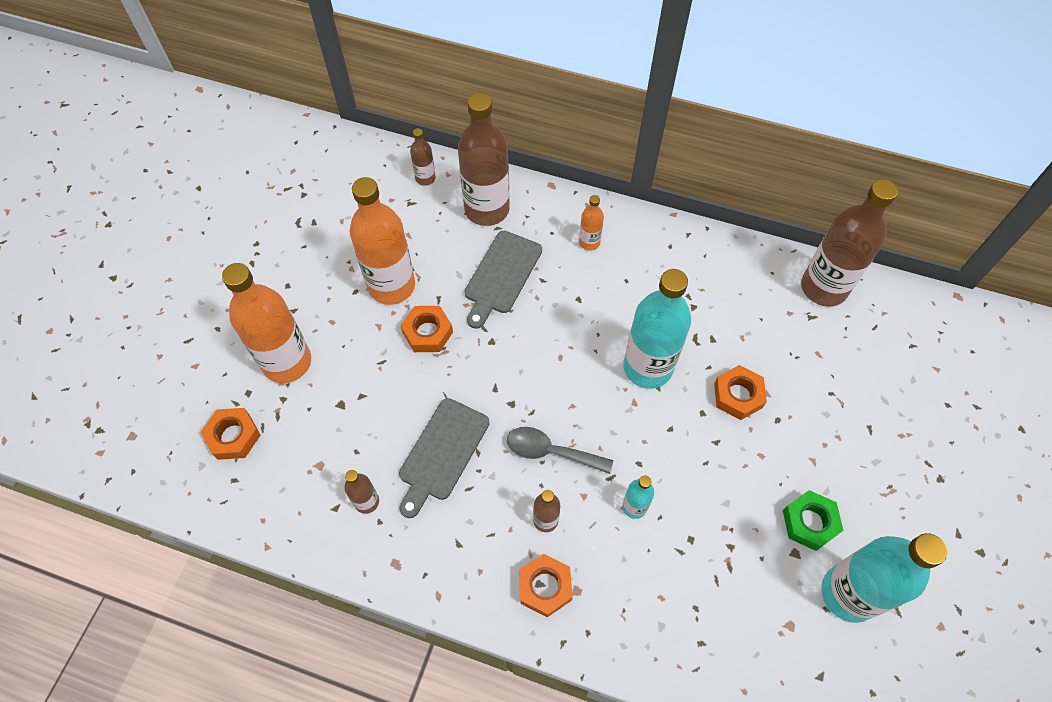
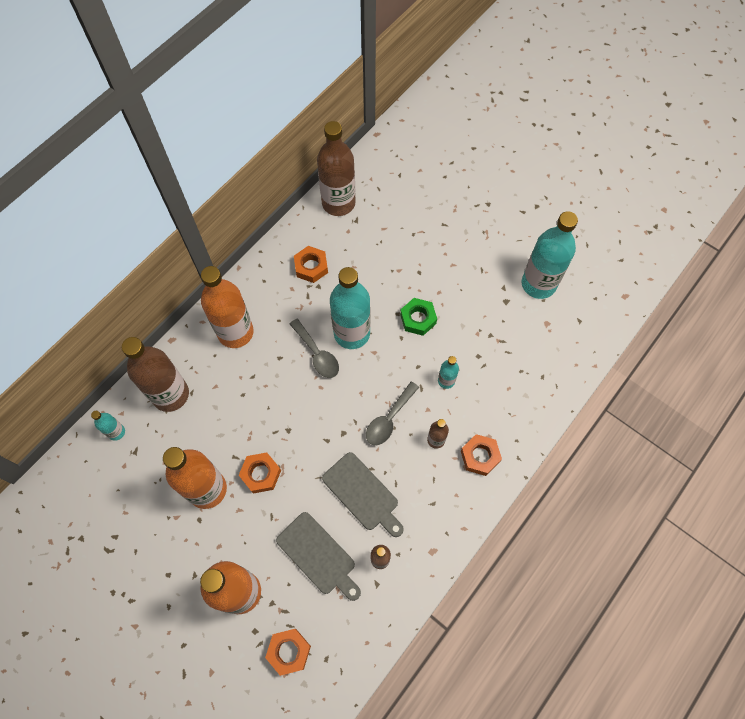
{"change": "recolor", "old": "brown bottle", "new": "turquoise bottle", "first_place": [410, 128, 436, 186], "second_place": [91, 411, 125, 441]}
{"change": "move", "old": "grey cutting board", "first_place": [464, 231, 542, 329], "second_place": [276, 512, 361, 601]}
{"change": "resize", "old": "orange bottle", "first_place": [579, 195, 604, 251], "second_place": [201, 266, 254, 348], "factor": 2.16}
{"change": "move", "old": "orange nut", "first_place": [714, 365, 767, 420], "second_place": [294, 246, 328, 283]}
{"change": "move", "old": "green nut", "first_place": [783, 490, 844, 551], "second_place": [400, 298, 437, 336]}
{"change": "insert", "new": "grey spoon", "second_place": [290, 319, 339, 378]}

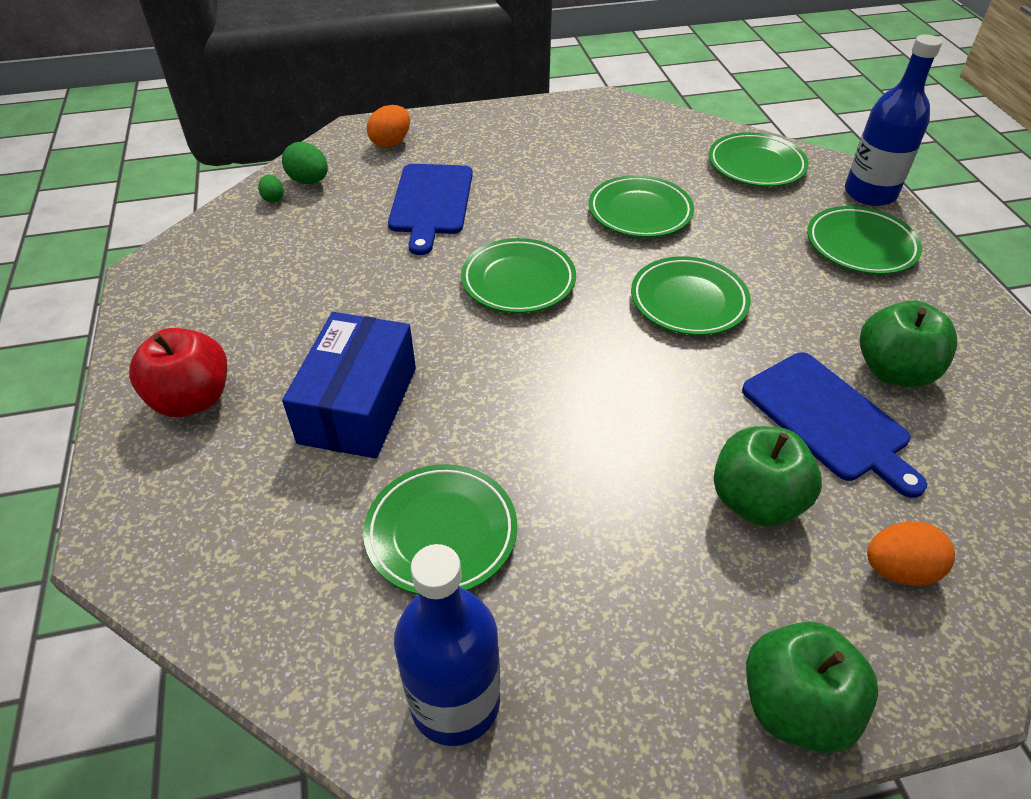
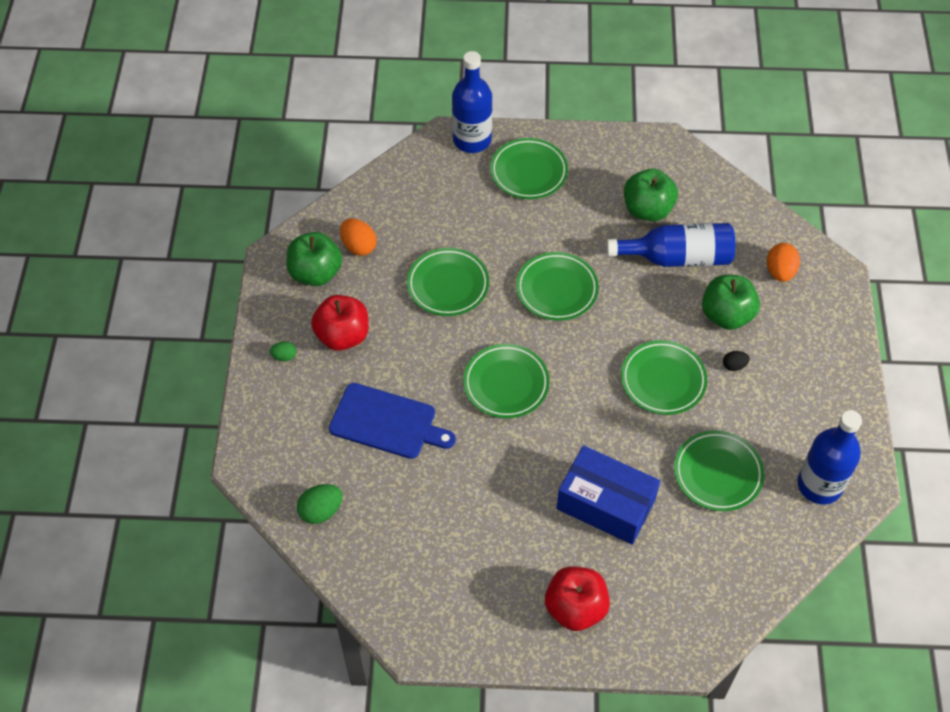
{"change": "move", "old": "green egg", "first_place": [258, 174, 284, 203], "second_place": [270, 342, 297, 361]}
{"change": "move", "old": "orange egg", "first_place": [367, 105, 410, 148], "second_place": [340, 219, 377, 256]}
{"change": "move", "old": "green plate", "first_place": [709, 132, 809, 187], "second_place": [621, 340, 707, 415]}
{"change": "replace", "old": "blue cutting board", "new": "blue bottle", "first_place": [742, 352, 927, 498], "second_place": [606, 223, 735, 267]}
{"change": "move", "old": "green apple", "first_place": [746, 621, 878, 753], "second_place": [286, 232, 342, 286]}
{"change": "insert", "new": "red apple", "second_place": [311, 295, 369, 351]}
{"change": "insert", "new": "black egg", "second_place": [723, 351, 750, 371]}

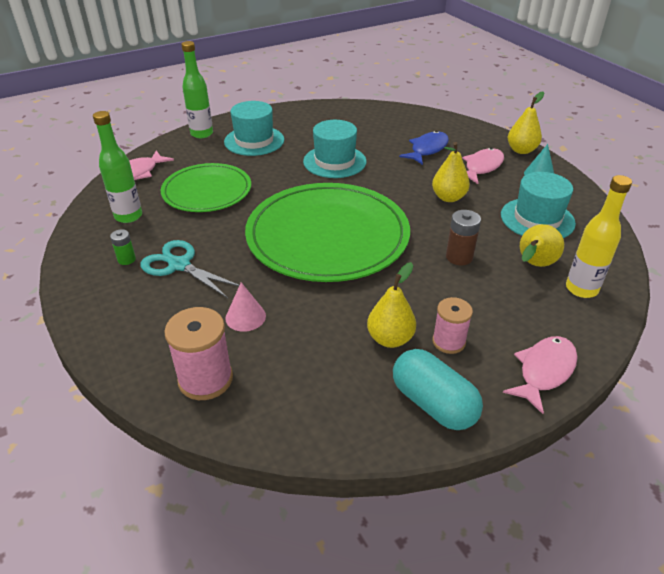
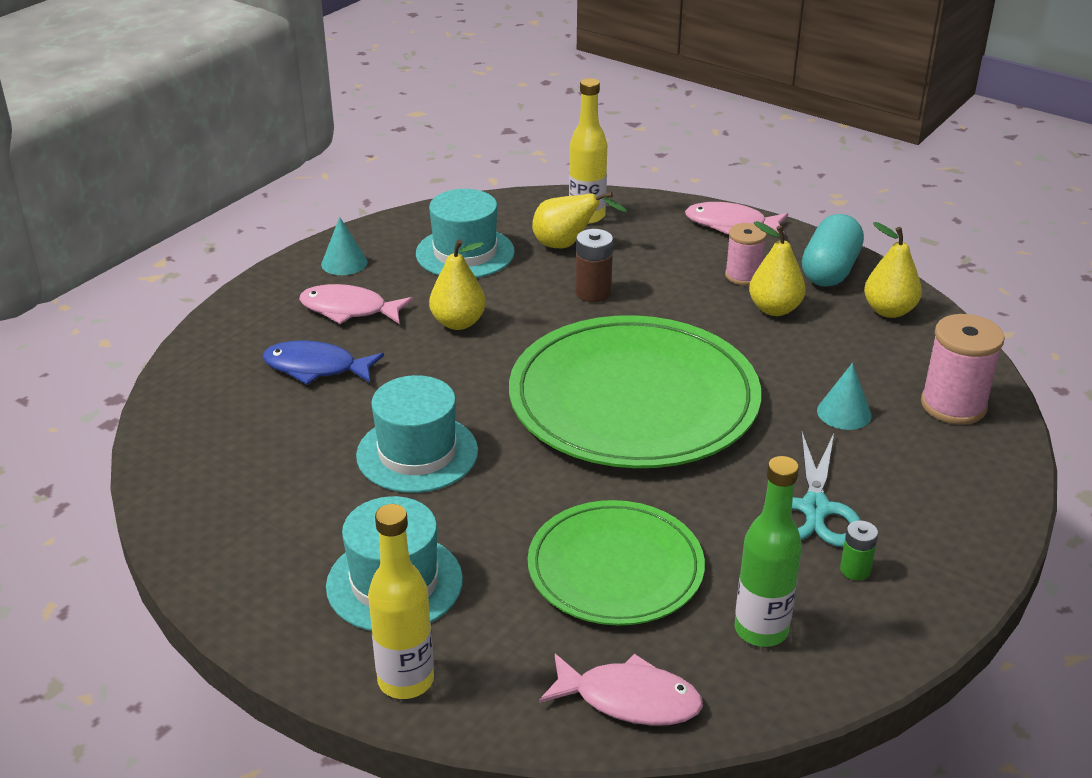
{"change": "recolor", "old": "green bottle", "new": "yellow bottle", "first_place": [181, 41, 213, 138], "second_place": [368, 504, 434, 699]}
{"change": "recolor", "old": "pink cone", "new": "turquoise cone", "first_place": [225, 282, 266, 332], "second_place": [817, 363, 872, 430]}
{"change": "move", "old": "yellow pear", "first_place": [508, 91, 544, 154], "second_place": [864, 222, 922, 318]}

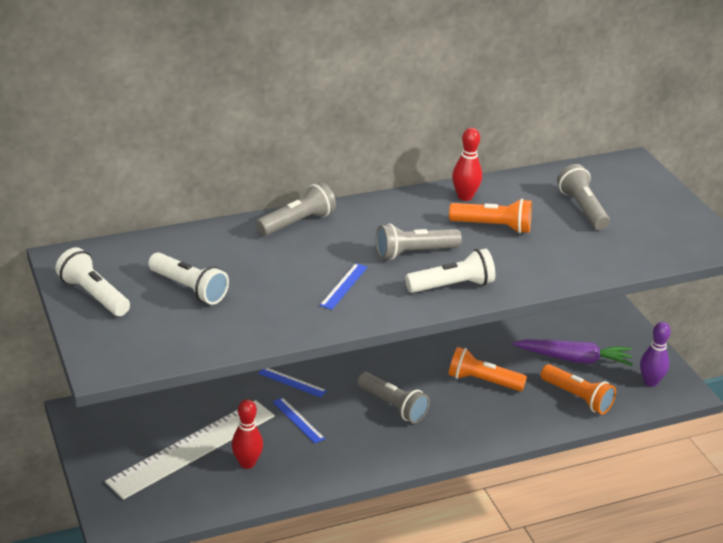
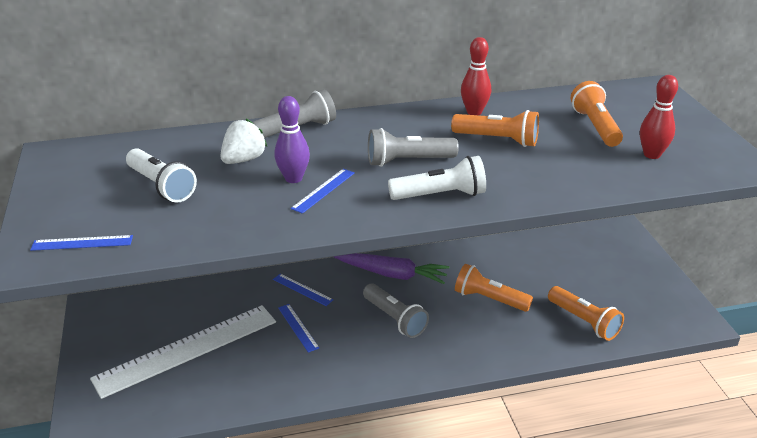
{"change": "delete", "old": "white flashlight", "first_place": [55, 247, 130, 316]}
{"change": "move", "old": "red bowling pin", "first_place": [232, 399, 263, 469], "second_place": [640, 75, 678, 159]}
{"change": "move", "old": "purple carrot", "first_place": [512, 339, 633, 366], "second_place": [334, 253, 449, 284]}
{"change": "recolor", "old": "grey flashlight", "new": "orange flashlight", "first_place": [557, 164, 610, 230], "second_place": [571, 81, 623, 147]}
{"change": "move", "old": "purple bowling pin", "first_place": [640, 322, 671, 387], "second_place": [274, 96, 310, 183]}
{"change": "insert", "new": "blue ruler", "second_place": [30, 235, 133, 251]}
{"change": "insert", "new": "white strawberry", "second_place": [220, 119, 267, 164]}

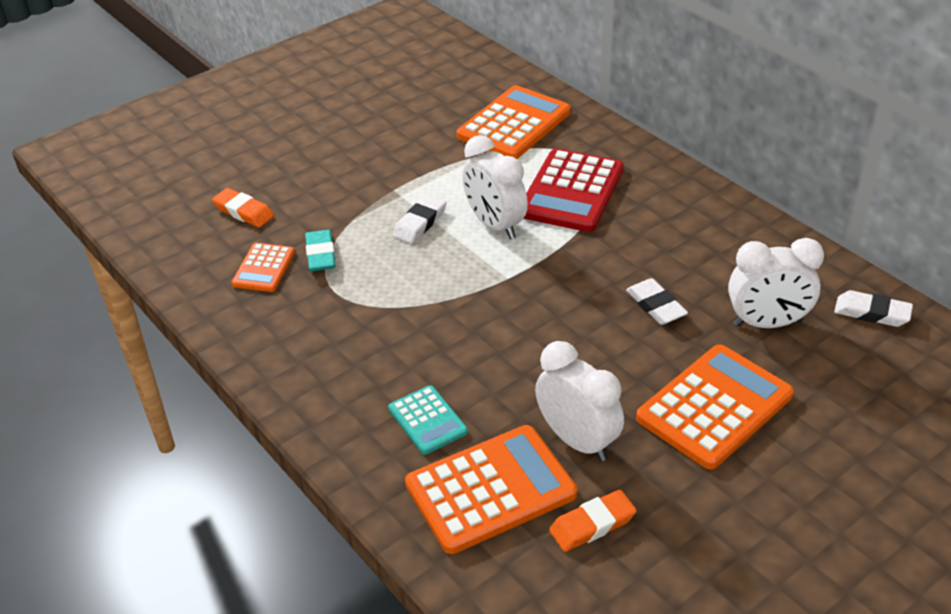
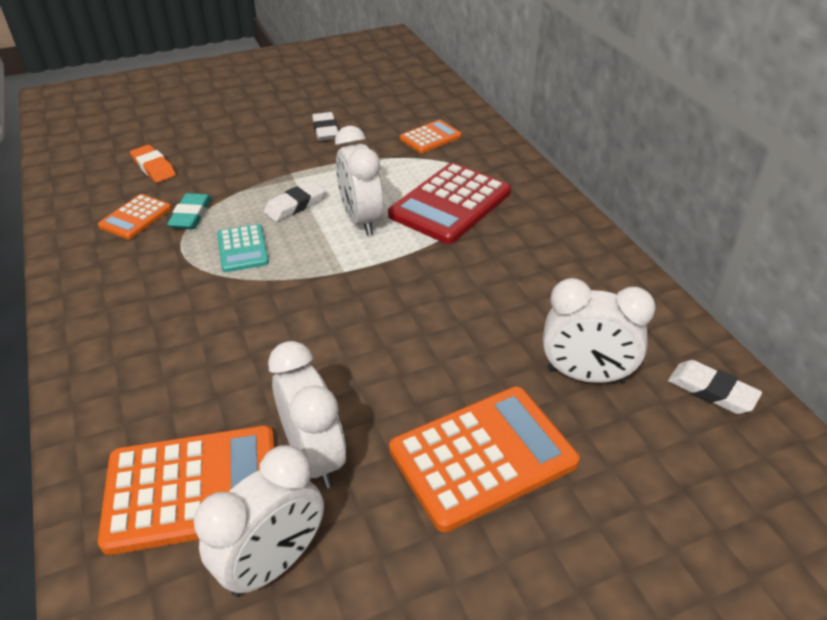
{"change": "move", "old": "turquoise calculator", "first_place": [388, 385, 468, 455], "second_place": [217, 224, 269, 272]}
{"change": "resize", "old": "orange calculator", "first_place": [457, 85, 571, 159], "second_place": [400, 120, 462, 153], "factor": 0.54}
{"change": "replace", "old": "orange eraser", "new": "white clock", "first_place": [549, 490, 637, 552], "second_place": [194, 445, 324, 597]}
{"change": "move", "old": "white eraser", "first_place": [626, 278, 688, 325], "second_place": [312, 112, 338, 141]}

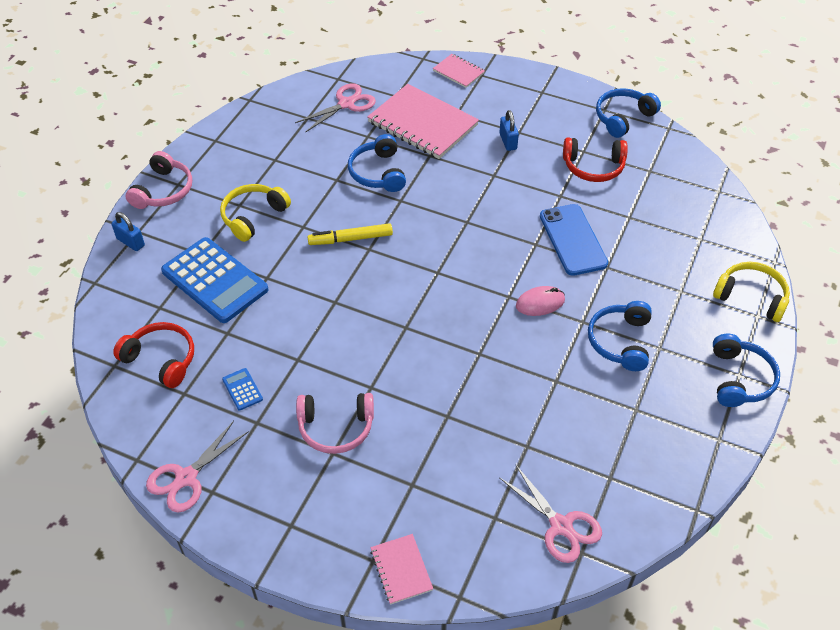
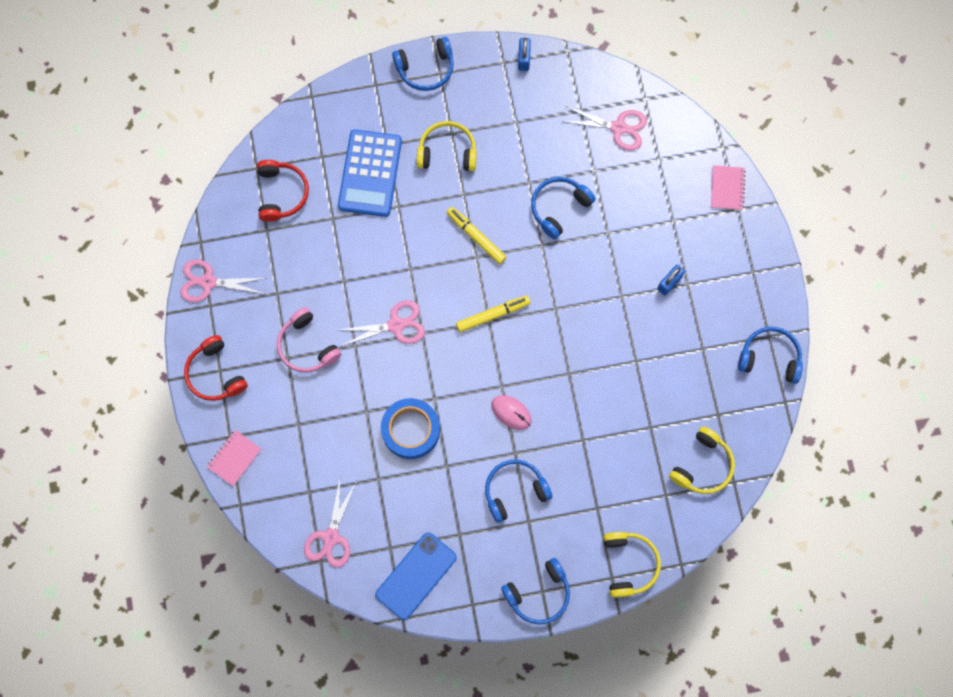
{"change": "move", "old": "blue padlock", "first_place": [111, 212, 145, 251], "second_place": [518, 38, 531, 71]}
{"change": "recolor", "old": "pink headphones", "new": "blue headphones", "first_place": [126, 151, 192, 209], "second_place": [392, 37, 454, 91]}
{"change": "delete", "old": "blue calculator", "first_place": [222, 368, 263, 411]}
{"change": "delete", "old": "pink notebook", "first_place": [367, 84, 479, 159]}
{"change": "move", "old": "blue phone", "first_place": [540, 204, 608, 276], "second_place": [375, 533, 457, 620]}
{"change": "move", "old": "red headphones", "first_place": [563, 138, 628, 182], "second_place": [184, 335, 248, 401]}
{"change": "insert", "new": "pink scissors", "second_place": [339, 300, 425, 346]}
{"change": "insert", "new": "blue tape", "second_place": [381, 398, 440, 459]}
{"change": "insert", "new": "yellow marker", "second_place": [456, 296, 530, 332]}
{"change": "insert", "new": "yellow headphones", "second_place": [669, 427, 735, 494]}

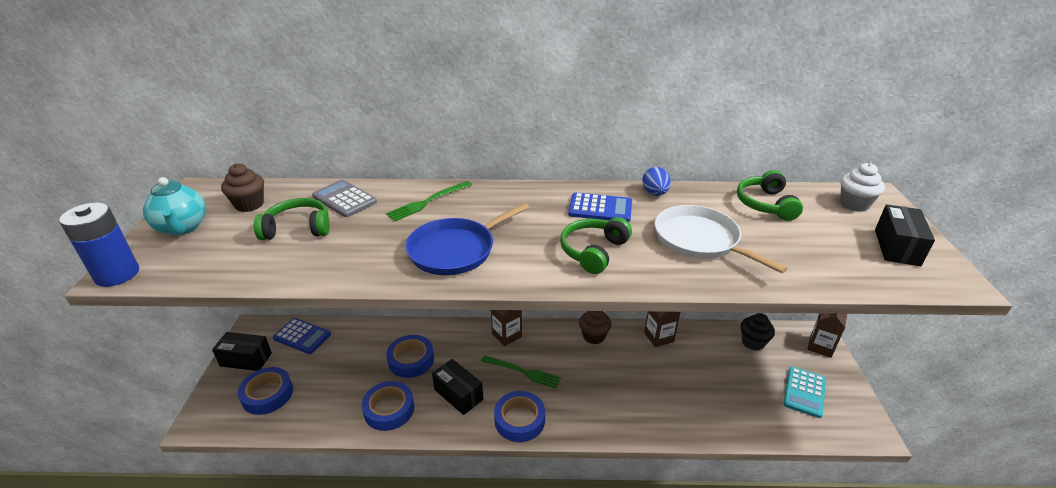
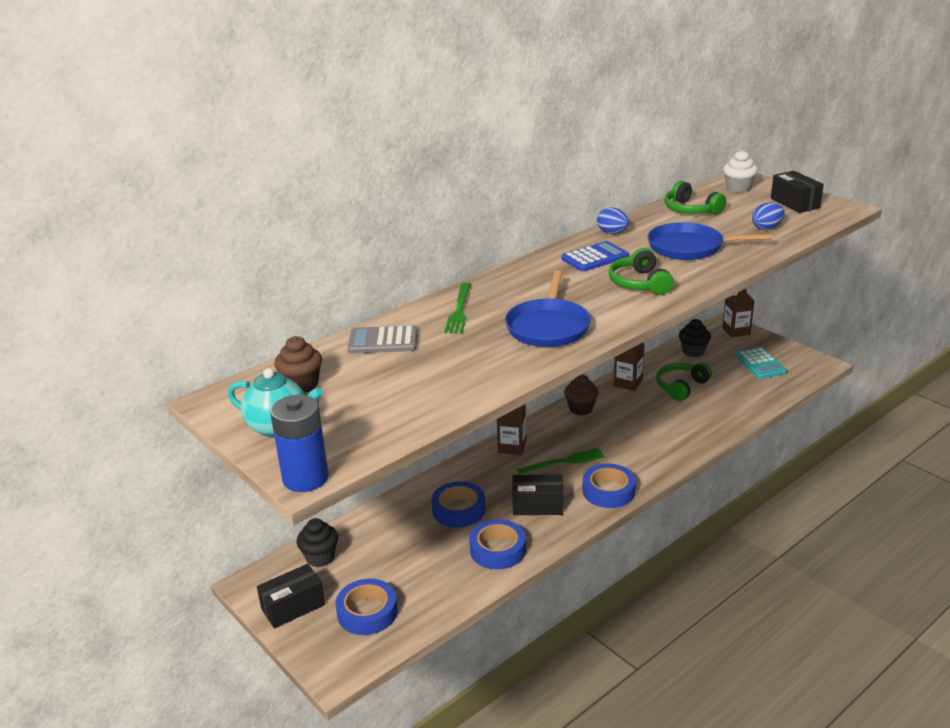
{"change": "move", "old": "green headphones", "first_place": [254, 198, 330, 240], "second_place": [656, 363, 712, 401]}
{"change": "replace", "old": "blue calculator", "new": "black cupcake", "first_place": [273, 318, 331, 354], "second_place": [297, 518, 338, 567]}
{"change": "recolor", "old": "white pan", "new": "blue pan", "first_place": [655, 205, 787, 273], "second_place": [648, 222, 772, 260]}
{"change": "insert", "new": "blue egg", "second_place": [752, 202, 785, 230]}

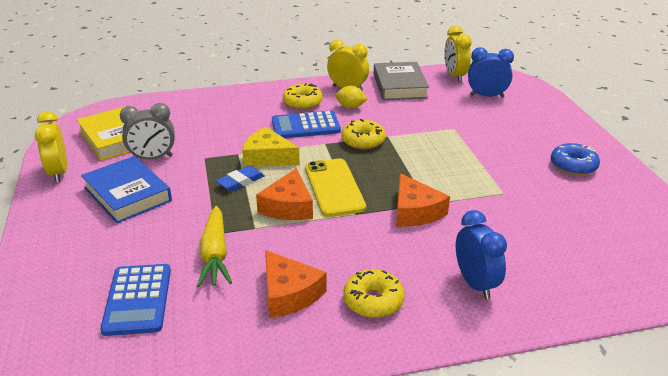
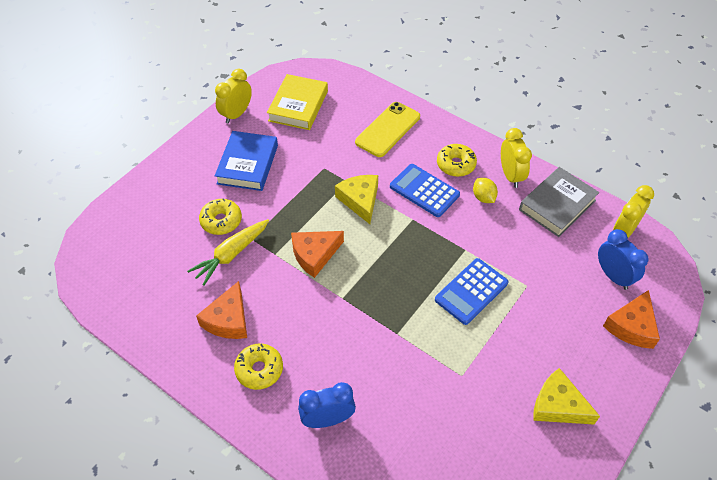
{"change": "move", "old": "blue calculator", "first_place": [100, 264, 171, 336], "second_place": [435, 258, 508, 325]}
{"change": "delete", "old": "grey clock", "first_place": [120, 103, 175, 160]}
{"change": "delete", "old": "blue eraser", "first_place": [216, 165, 265, 192]}
{"change": "move", "old": "yellow phone", "first_place": [305, 159, 366, 217], "second_place": [355, 102, 420, 157]}
{"change": "move", "old": "yellow donut", "first_place": [341, 119, 386, 150], "second_place": [199, 198, 242, 235]}
{"change": "move", "old": "orange cheese", "first_place": [396, 173, 450, 227], "second_place": [603, 290, 660, 349]}
{"change": "rotate", "old": "blue clock", "first_place": [456, 210, 507, 299], "second_place": [298, 382, 356, 428], "degrees": -135}
{"change": "replace", "old": "blue donut", "new": "yellow cheese", "first_place": [551, 143, 600, 176], "second_place": [533, 368, 600, 424]}

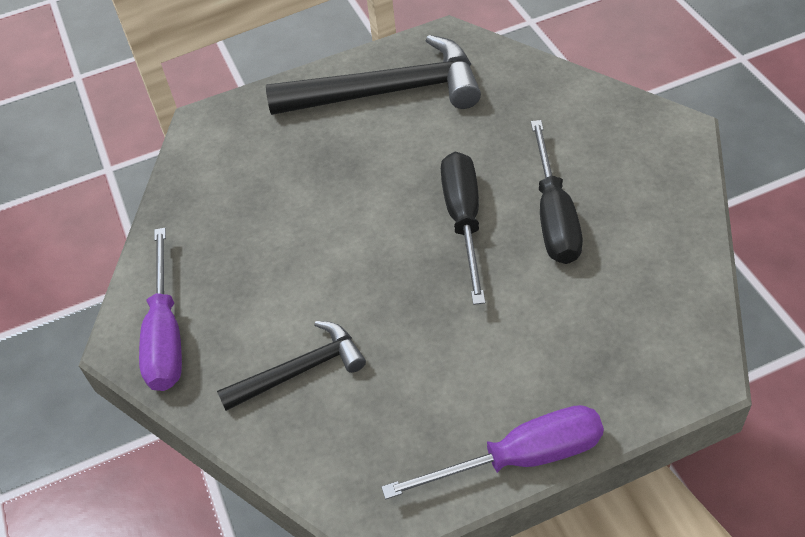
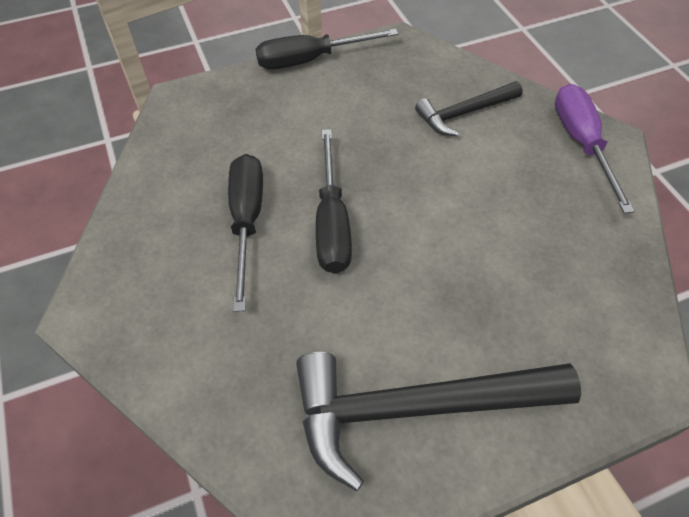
{"change": "recolor", "old": "purple screwdriver", "new": "black screwdriver", "first_place": [381, 405, 604, 499], "second_place": [256, 29, 399, 69]}

